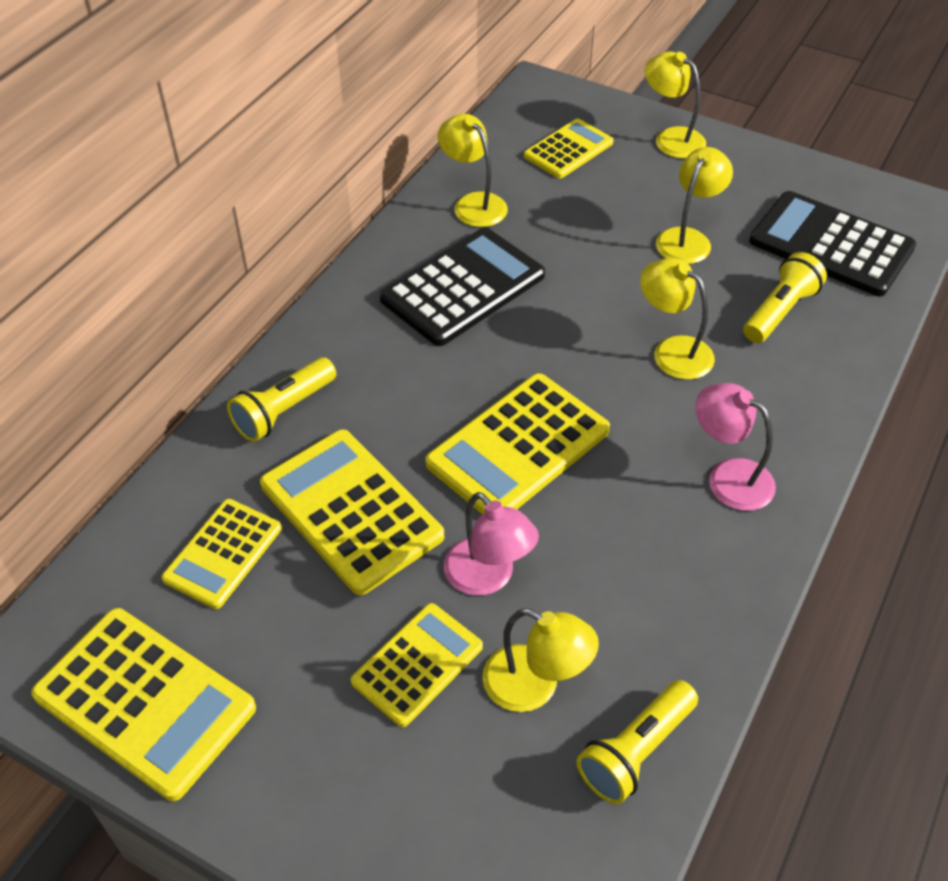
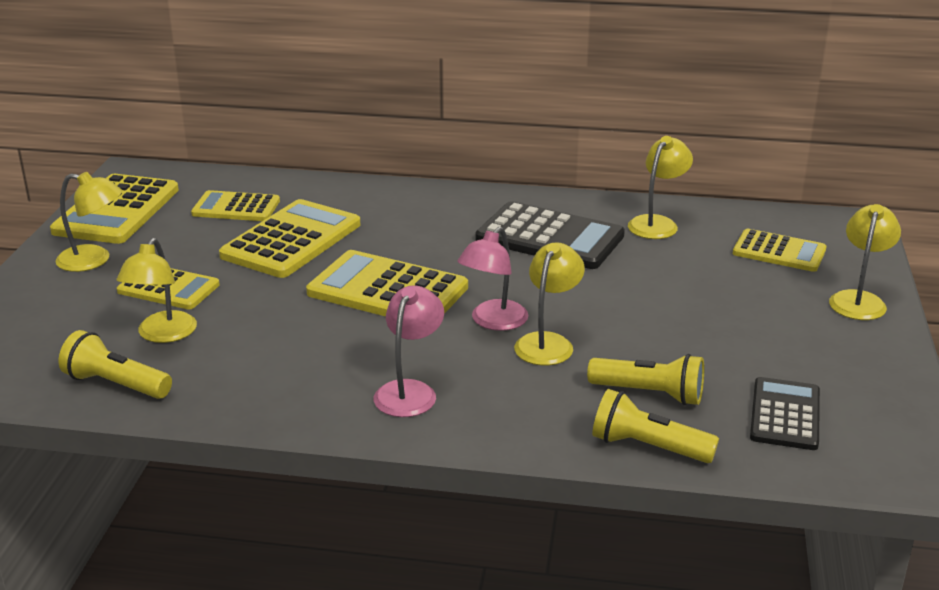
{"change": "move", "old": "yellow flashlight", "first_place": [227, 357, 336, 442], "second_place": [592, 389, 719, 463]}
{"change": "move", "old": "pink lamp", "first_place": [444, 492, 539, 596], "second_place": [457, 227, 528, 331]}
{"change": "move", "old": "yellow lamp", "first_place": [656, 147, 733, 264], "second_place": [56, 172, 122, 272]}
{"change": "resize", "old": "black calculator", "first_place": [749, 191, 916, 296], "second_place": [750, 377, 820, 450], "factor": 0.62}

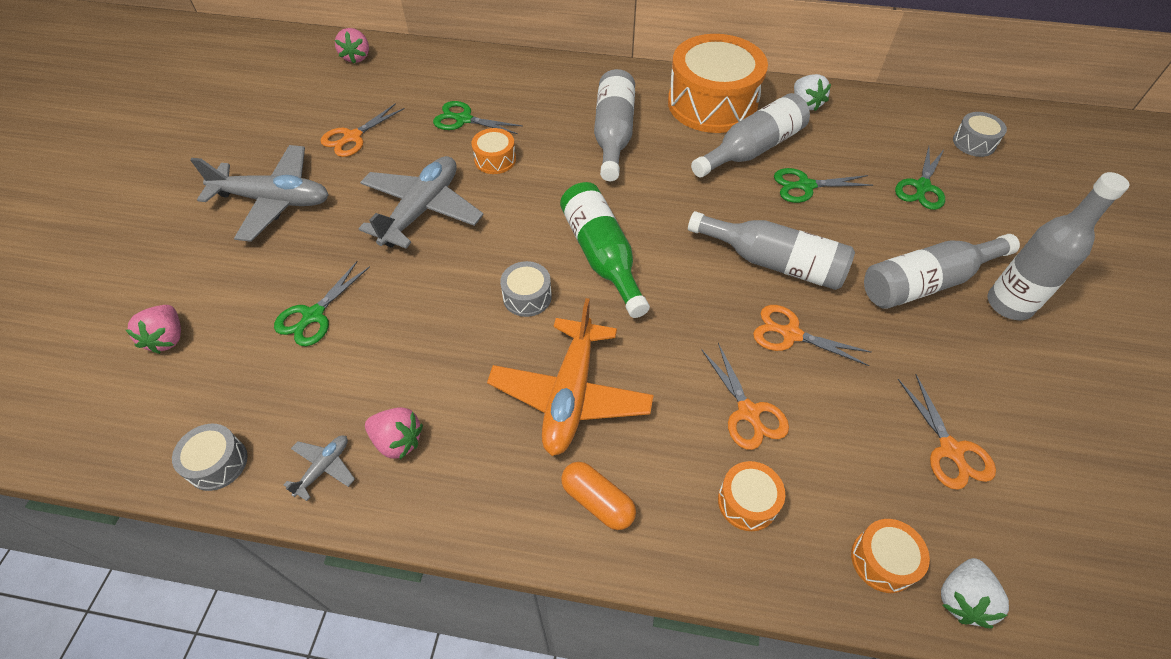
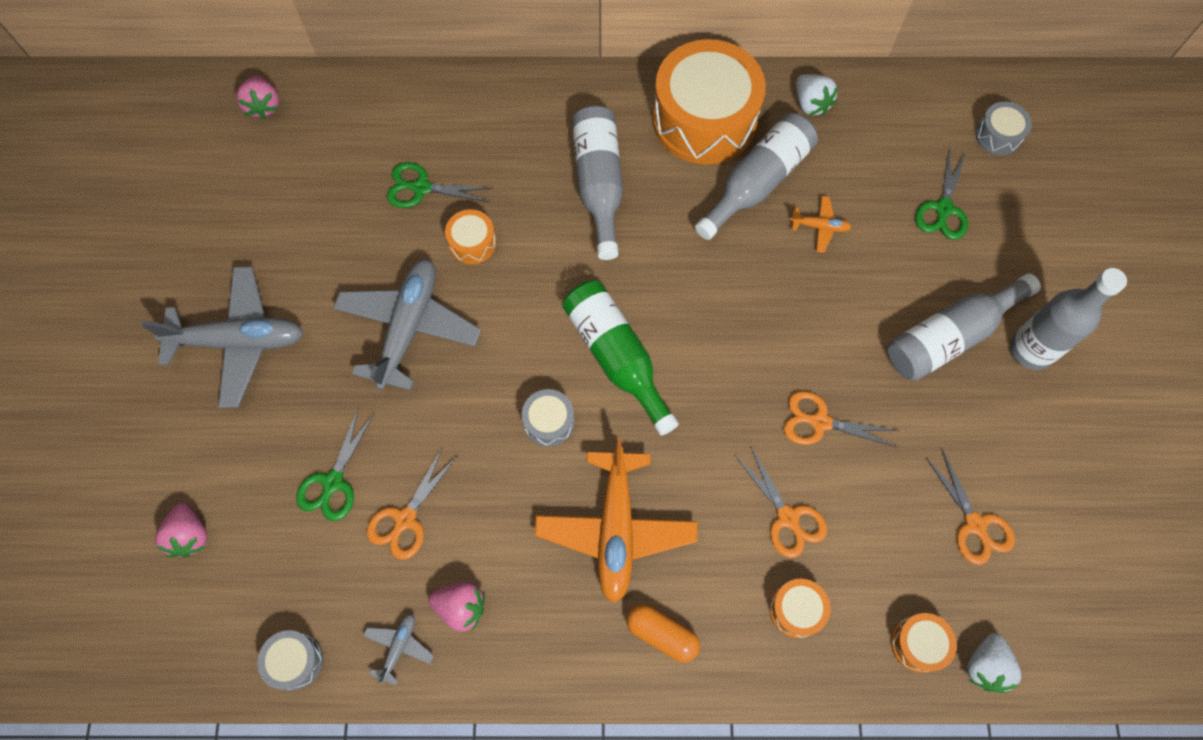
{"change": "move", "old": "orange scissors", "first_place": [320, 103, 405, 157], "second_place": [366, 448, 457, 560]}
{"change": "delete", "old": "grey bottle", "first_place": [688, 211, 855, 290]}
{"change": "replace", "old": "green scissors", "new": "orange plane", "first_place": [774, 168, 873, 203], "second_place": [790, 196, 852, 253]}

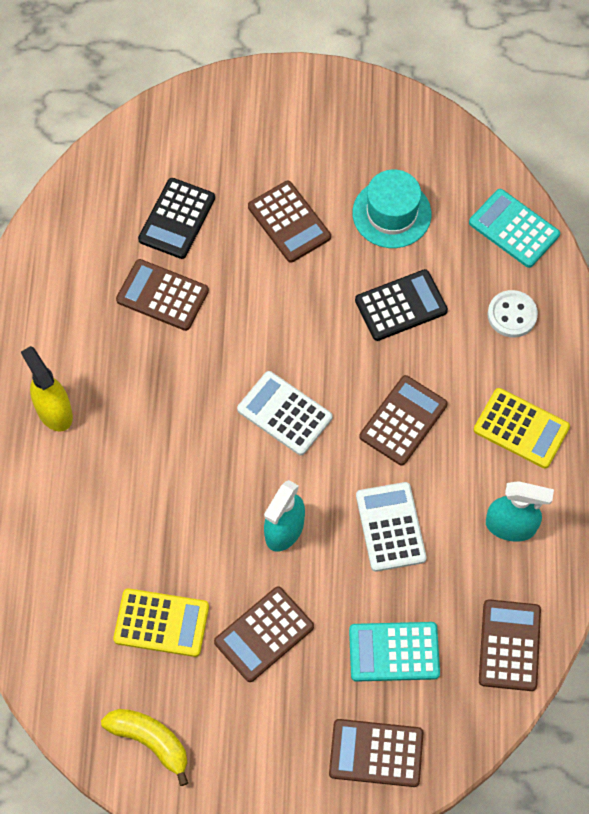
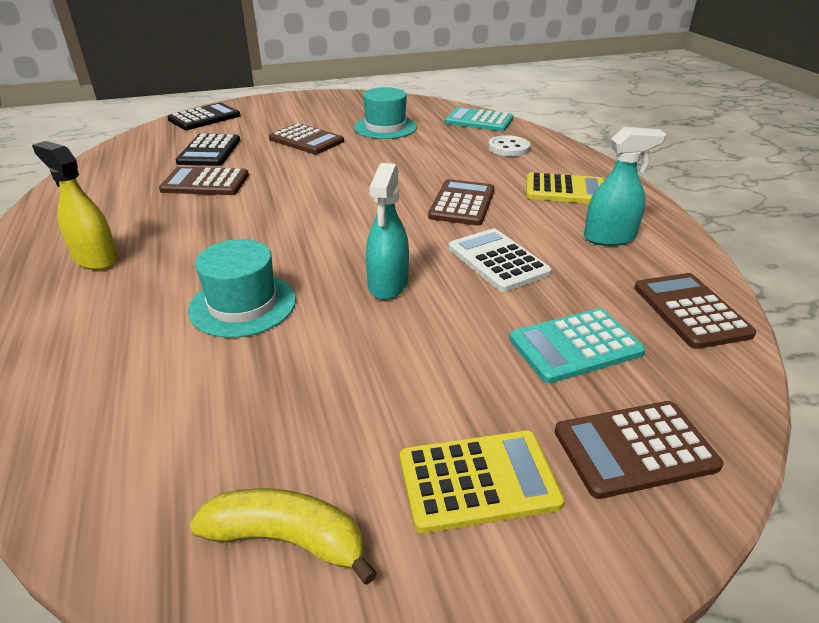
{"change": "move", "old": "yellow calculator", "first_place": [113, 588, 209, 657], "second_place": [400, 430, 564, 533]}
{"change": "delete", "old": "brown calculator", "first_place": [214, 586, 314, 682]}
{"change": "delete", "old": "white calculator", "first_place": [237, 371, 333, 455]}
{"change": "move", "old": "black calculator", "first_place": [355, 269, 448, 341], "second_place": [168, 103, 241, 130]}
{"change": "insert", "new": "turquoise hat", "second_place": [188, 239, 296, 338]}

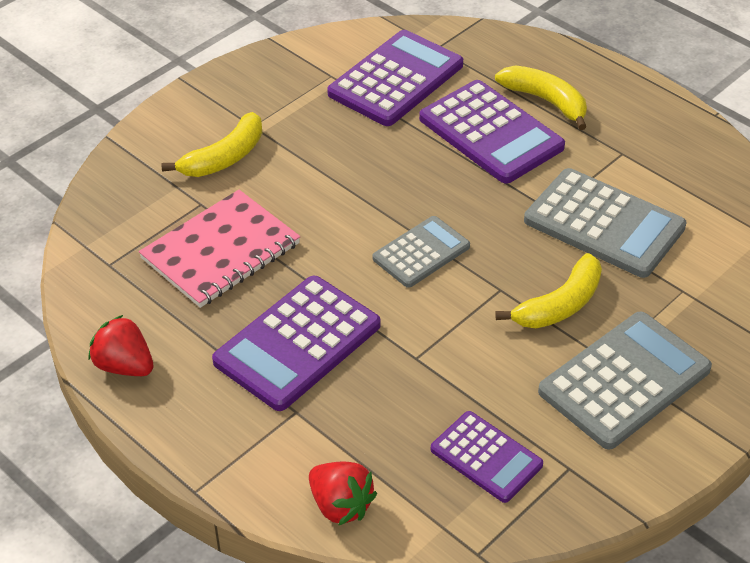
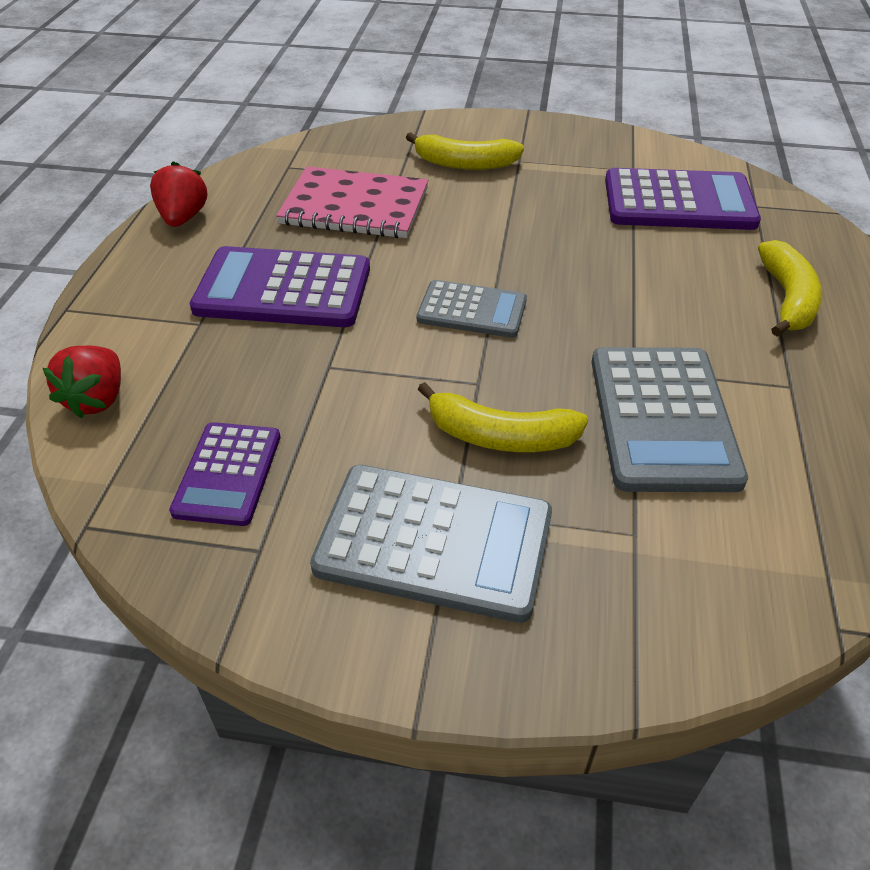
{"change": "delete", "old": "purple calculator", "first_place": [419, 80, 565, 183]}

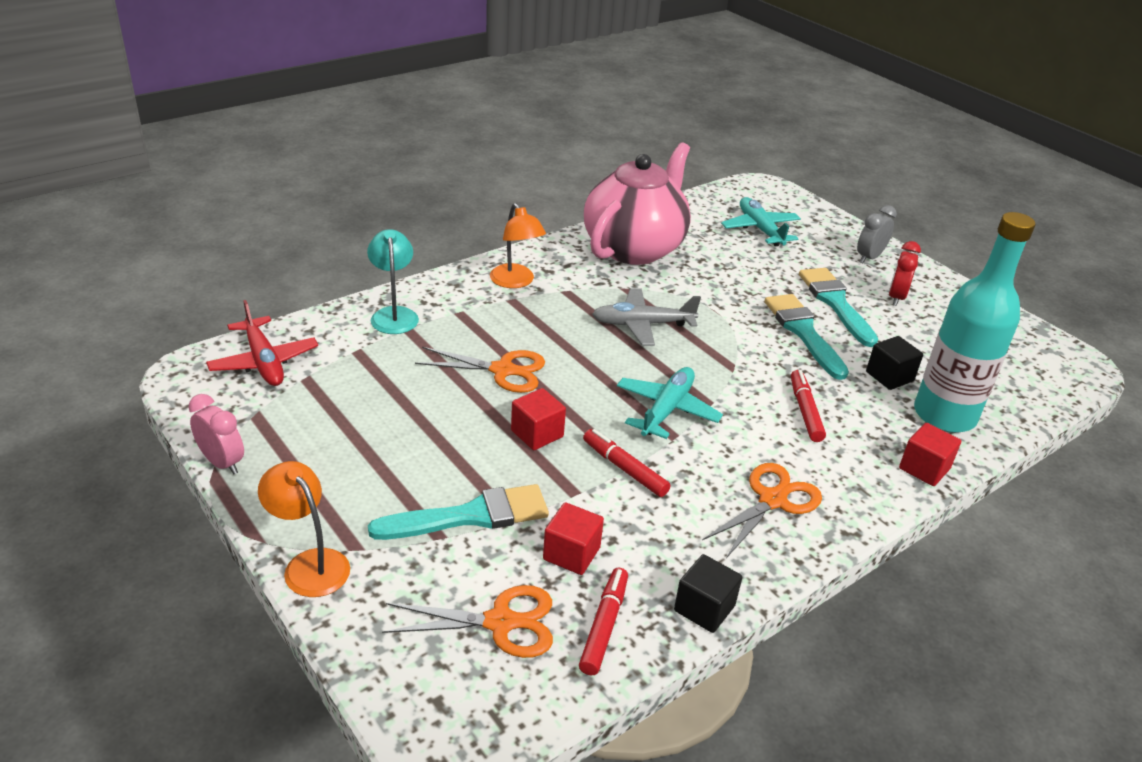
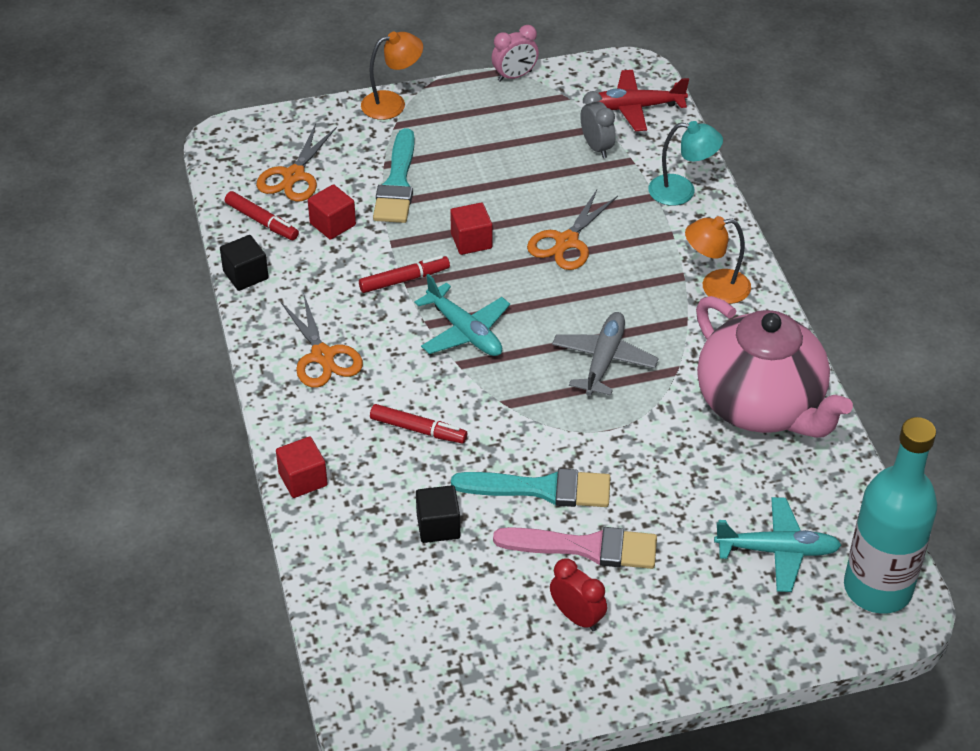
{"change": "recolor", "old": "turquoise brush", "new": "pink brush", "first_place": [799, 268, 878, 347], "second_place": [493, 527, 657, 569]}
{"change": "move", "old": "grey clock", "first_place": [857, 205, 897, 263], "second_place": [580, 91, 616, 158]}
{"change": "move", "old": "turquoise bottle", "first_place": [914, 212, 1036, 433], "second_place": [844, 417, 937, 614]}

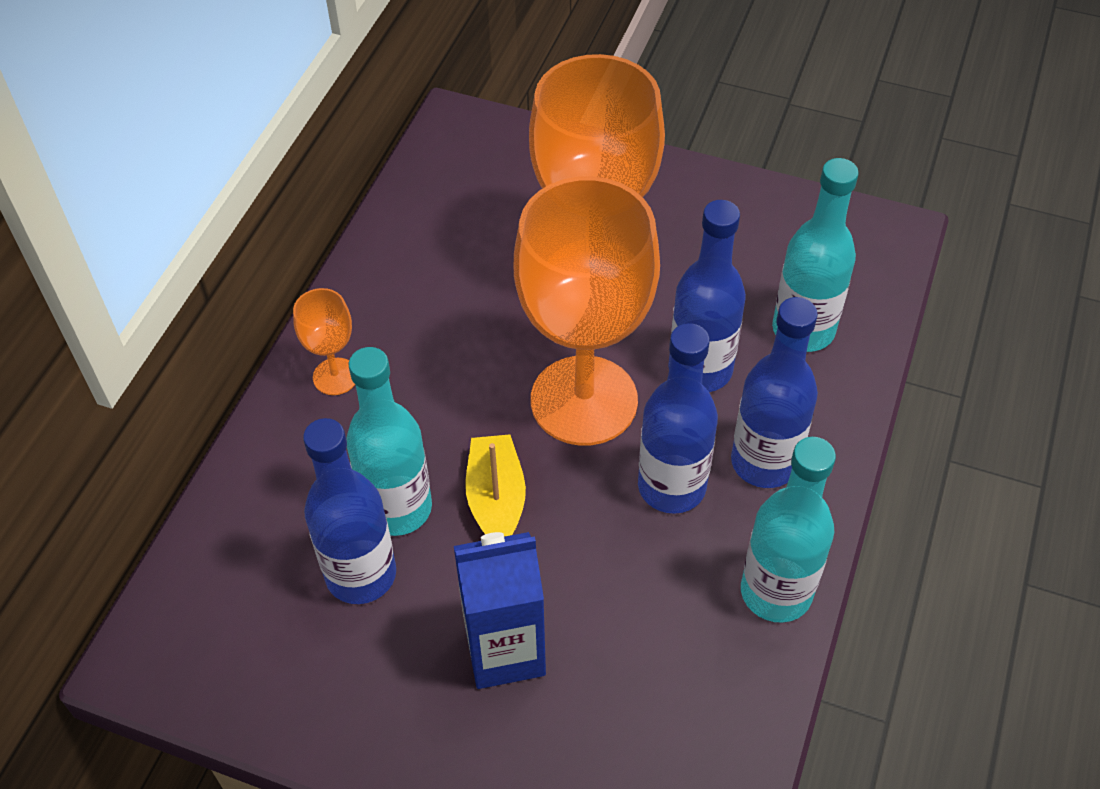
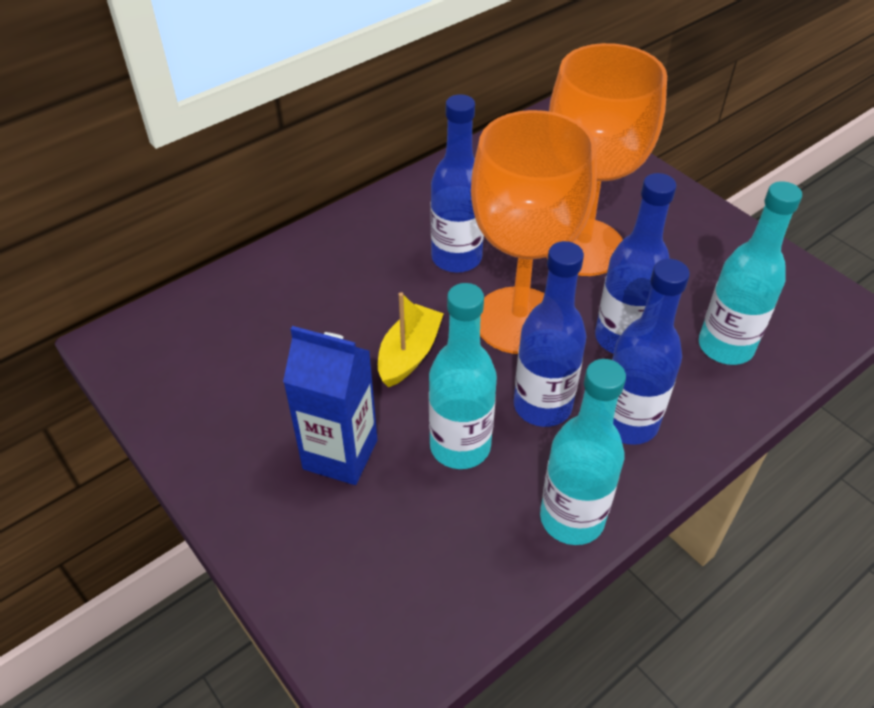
{"change": "delete", "old": "orange goblet", "first_place": [293, 288, 355, 395]}
{"change": "move", "old": "blue bottle", "first_place": [303, 418, 396, 604], "second_place": [430, 94, 484, 273]}
{"change": "move", "old": "turquoise bottle", "first_place": [346, 347, 432, 536], "second_place": [429, 283, 497, 469]}

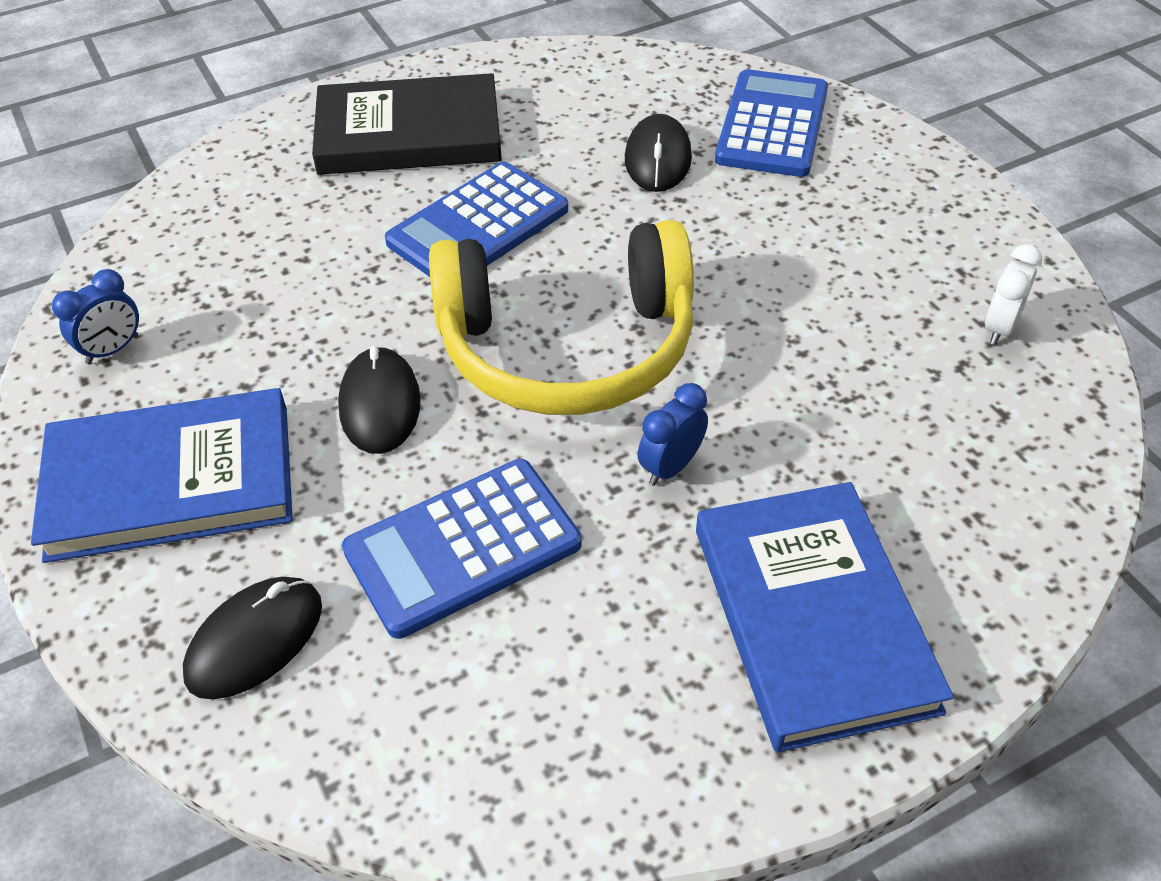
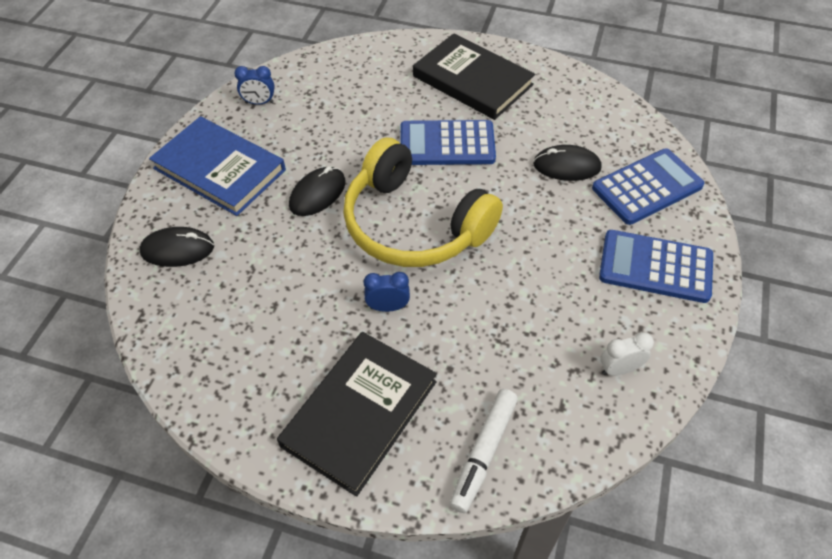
{"change": "move", "old": "blue calculator", "first_place": [342, 459, 582, 639], "second_place": [599, 230, 713, 303]}
{"change": "rotate", "old": "black mouse", "first_place": [625, 114, 692, 192], "second_place": [533, 145, 602, 181], "degrees": 45}
{"change": "recolor", "old": "blue book", "new": "black book", "first_place": [696, 482, 954, 752], "second_place": [277, 332, 437, 497]}
{"change": "insert", "new": "white marker", "second_place": [450, 389, 518, 513]}

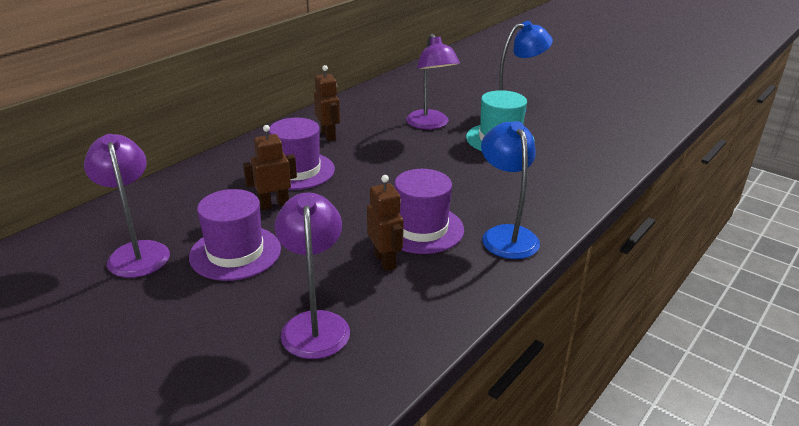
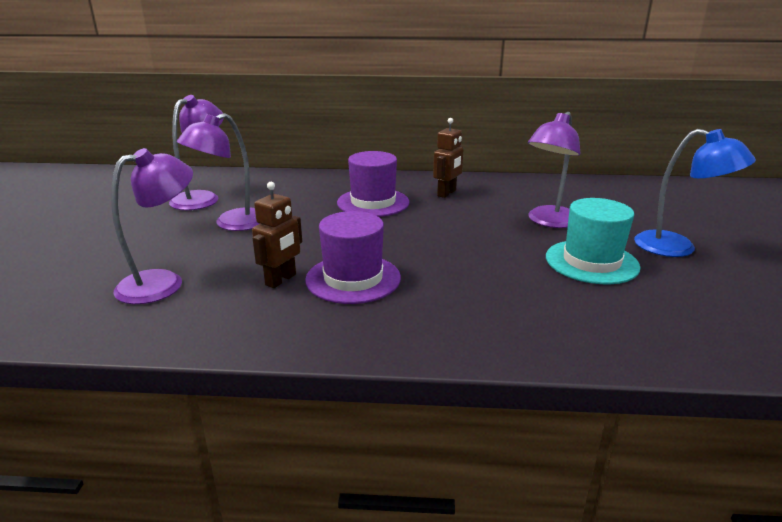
{"change": "replace", "old": "purple hat", "new": "purple lamp", "first_place": [189, 189, 281, 281], "second_place": [177, 113, 259, 231]}
{"change": "delete", "old": "brown robot", "first_place": [243, 125, 297, 210]}
{"change": "delete", "old": "blue lamp", "first_place": [481, 121, 540, 259]}

